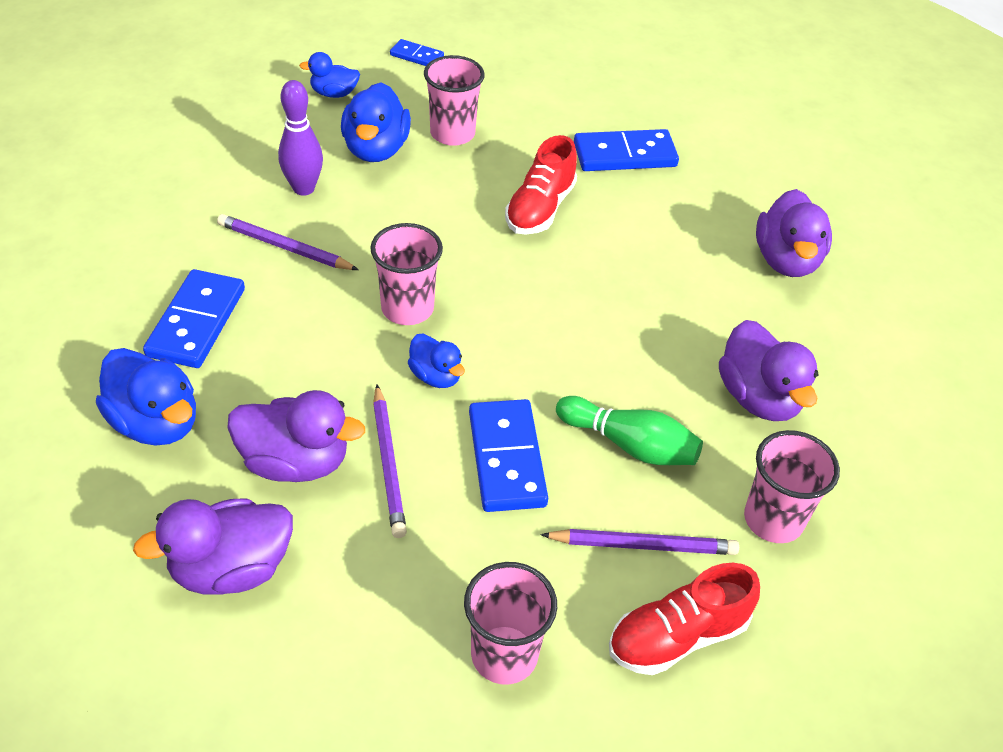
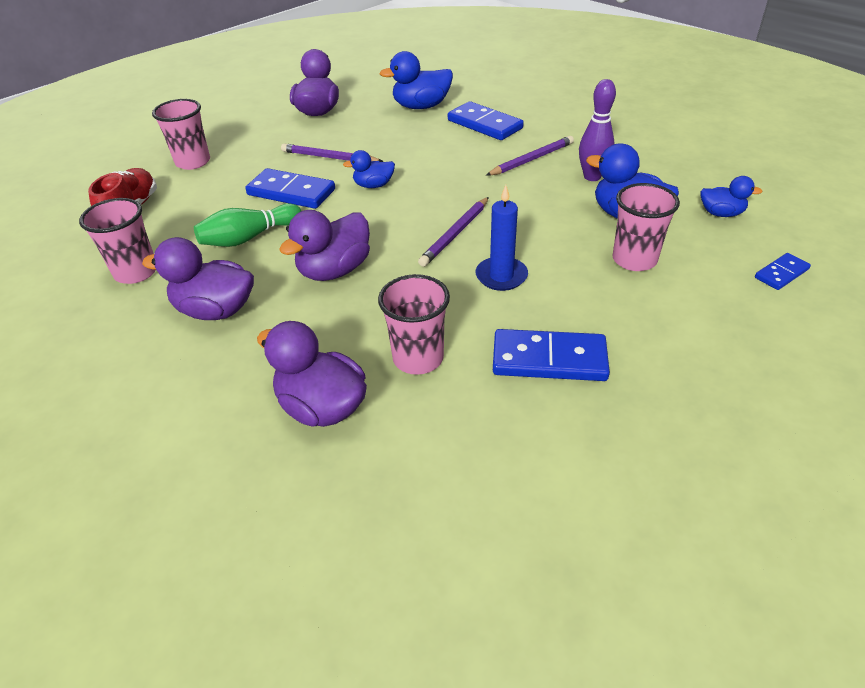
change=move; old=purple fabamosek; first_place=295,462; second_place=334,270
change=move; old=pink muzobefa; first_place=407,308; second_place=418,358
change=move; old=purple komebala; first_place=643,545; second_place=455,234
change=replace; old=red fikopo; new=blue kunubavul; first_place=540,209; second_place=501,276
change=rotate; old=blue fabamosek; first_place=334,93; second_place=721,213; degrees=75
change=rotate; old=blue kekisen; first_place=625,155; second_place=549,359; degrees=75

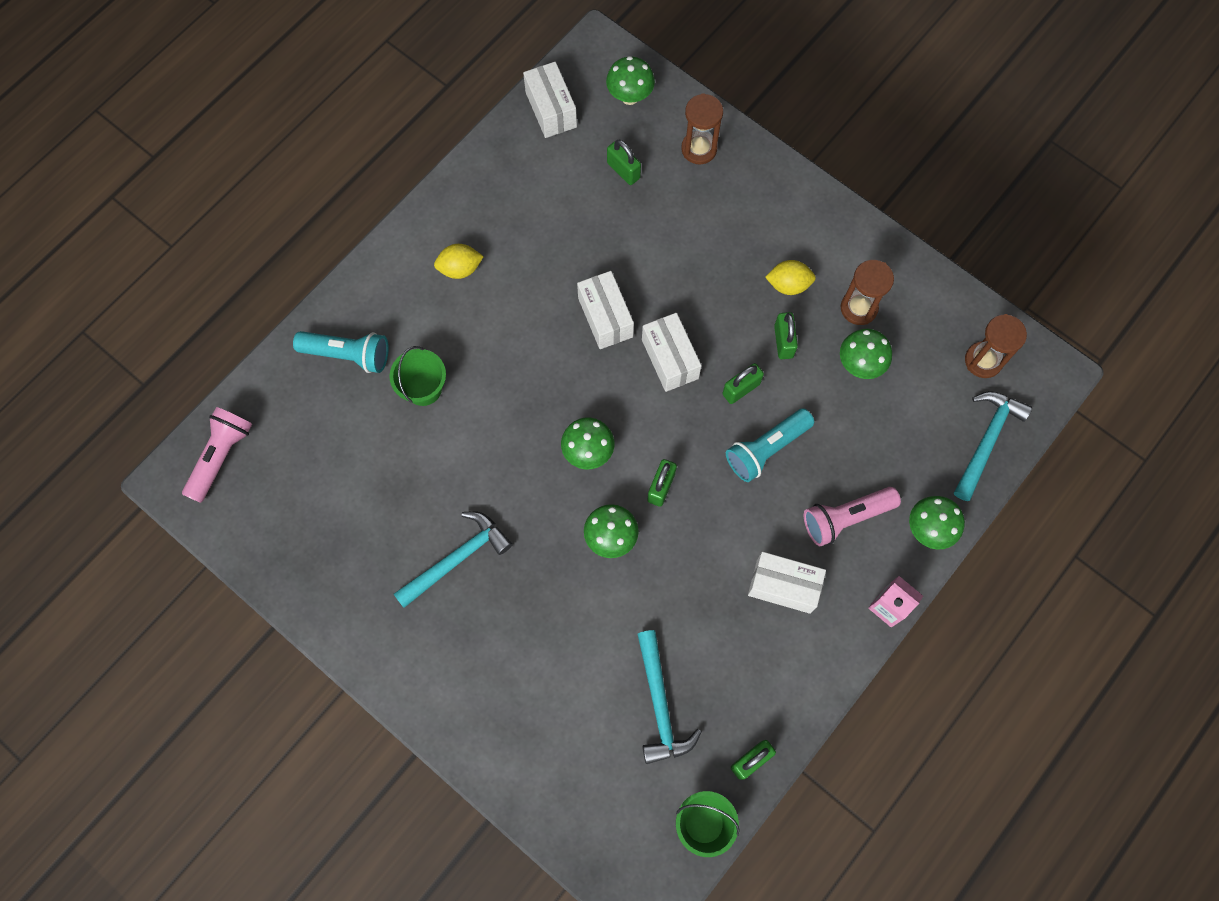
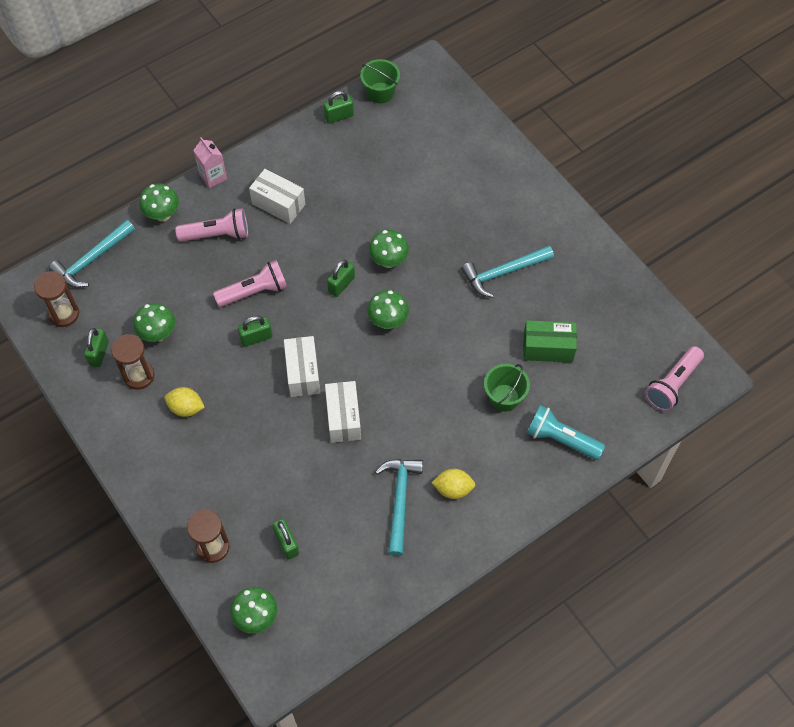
change=delete; old=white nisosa; first_place=551,110
change=insert; new=green nisosa; second_place=548,348
change=move; old=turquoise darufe; first_place=660,705; second_place=400,500
change=move; old=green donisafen; first_place=783,342; second_place=99,353
change=recolor; old=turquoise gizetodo; new=pink gizetodo; first_place=766,449; second_place=254,292

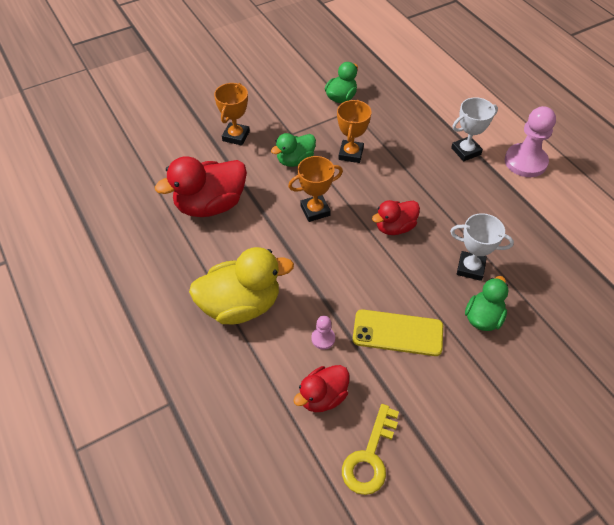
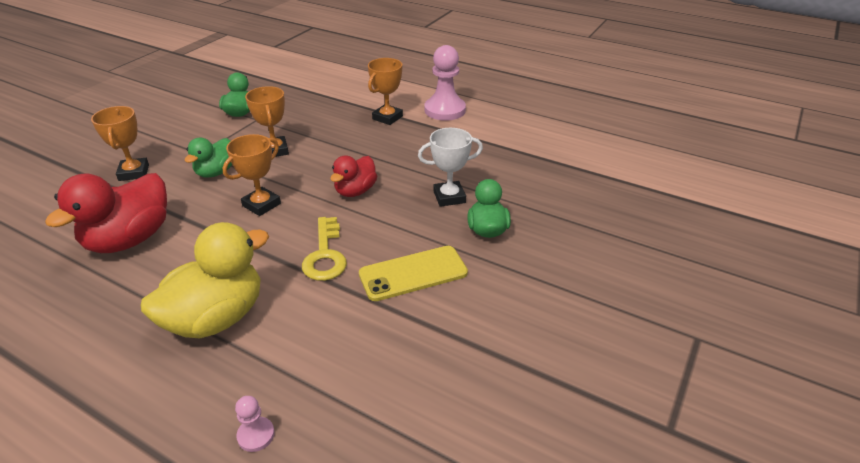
change=delete; old=red fabamosek; first_place=323,397
change=move; old=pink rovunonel; first_place=323,338; second_place=256,435
change=move; old=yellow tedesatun; first_place=370,457; second_place=325,255
change=recolor; old=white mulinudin; new=orange mulinudin; first_place=466,151; second_place=387,118

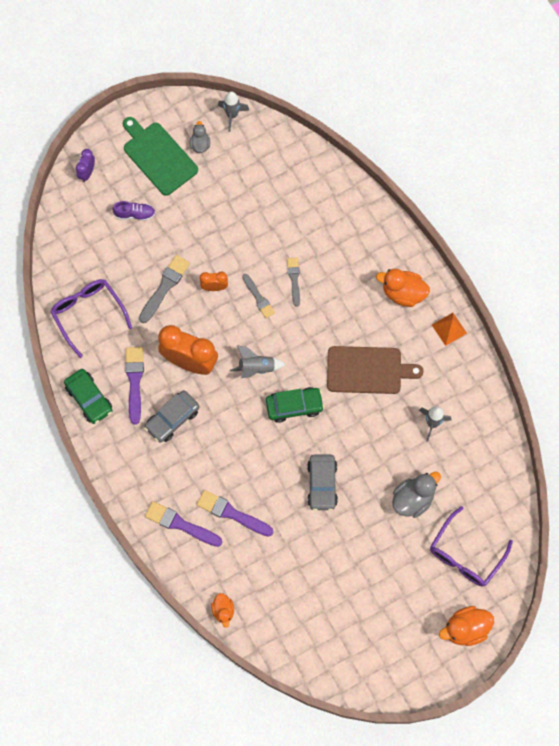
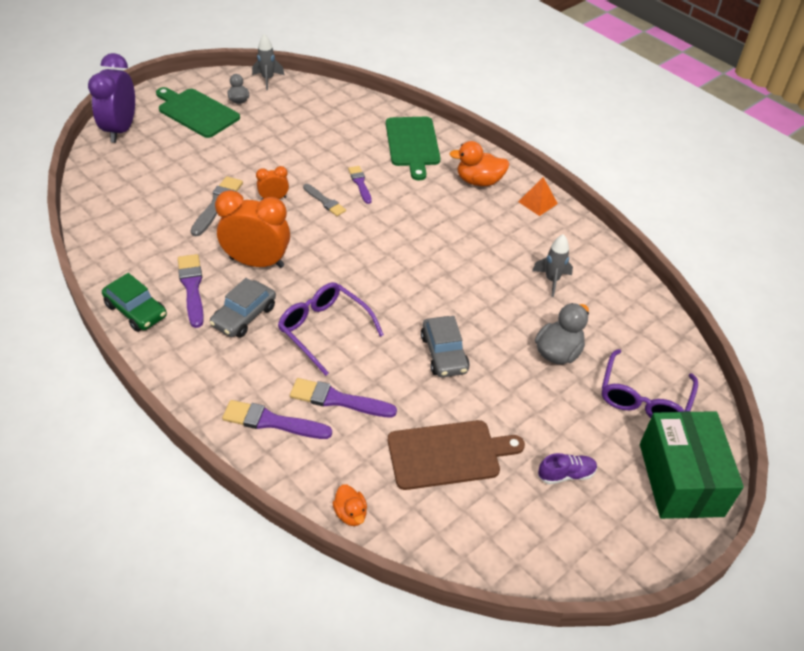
change=delete; old=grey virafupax; first_place=256,368
change=delete; old=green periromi; first_place=294,406
change=insert; new=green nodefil; second_place=412,144
change=move; old=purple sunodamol; first_place=88,314; second_place=324,330
change=move; old=purple fikopo; first_place=135,214; second_place=566,474
change=move; old=brown nodefil; first_place=367,370; second_place=448,454
change=replace; old=orange fabamosek; new=green nisosa; first_place=465,629; second_place=680,479
change=recolor; old=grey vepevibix; new=purple vepevibix; first_place=294,279; second_place=360,183
change=resize; old=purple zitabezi; first_place=87,172; second_place=120,130; factor=2.07

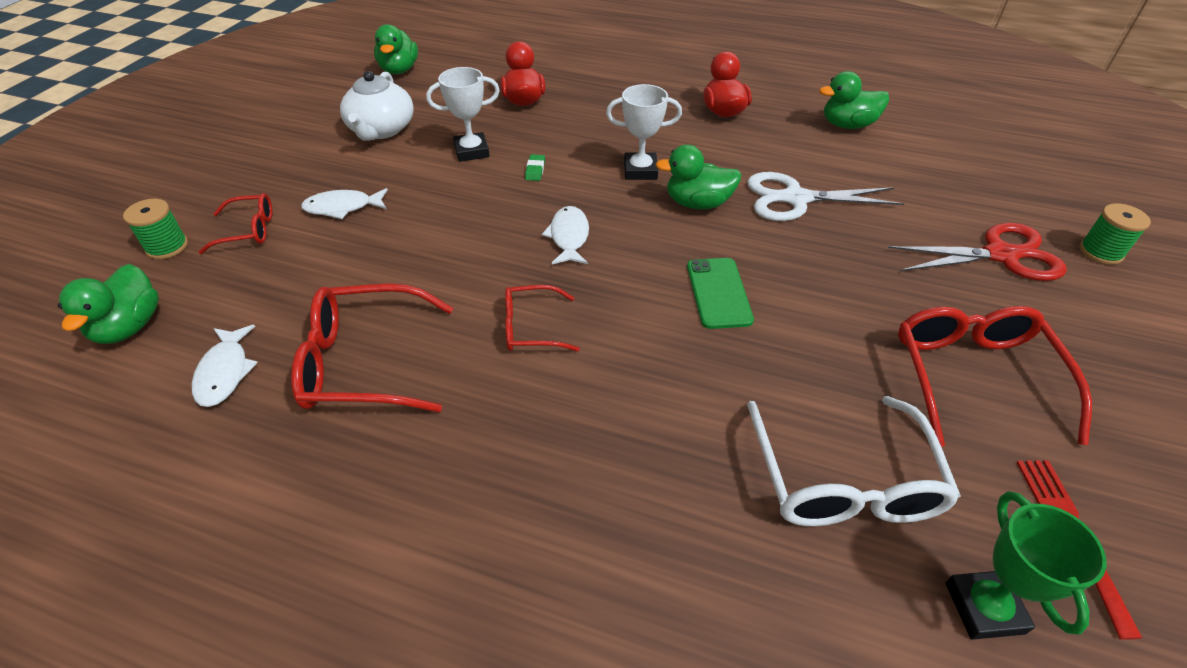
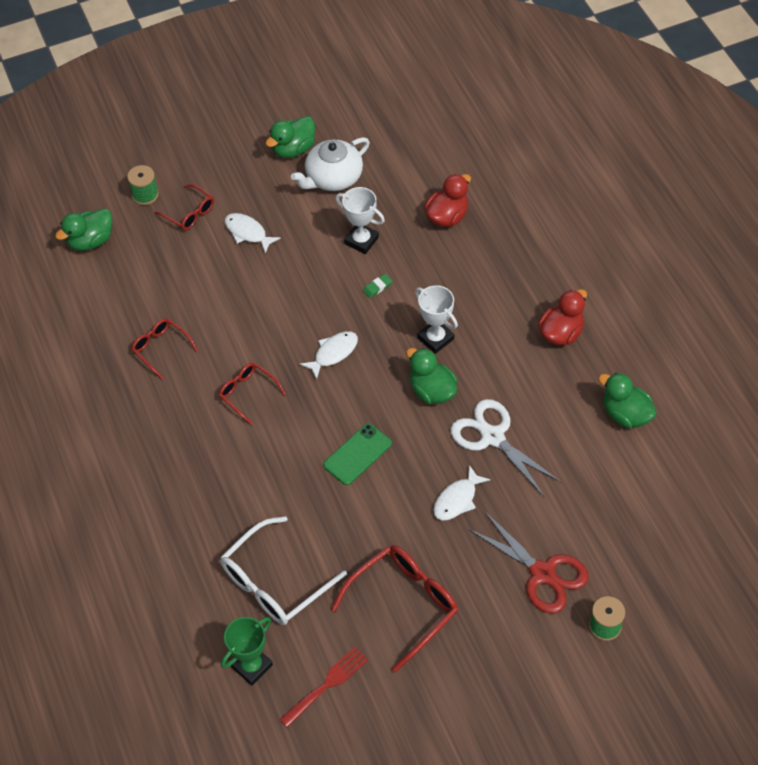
change=move; old=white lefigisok; first_place=225,372; second_place=457,499
change=move; old=green fabamosek; first_place=399,70; second_place=293,149
change=resize; old=red sunodamol; first_place=364,362; second_place=161,349; factor=0.57

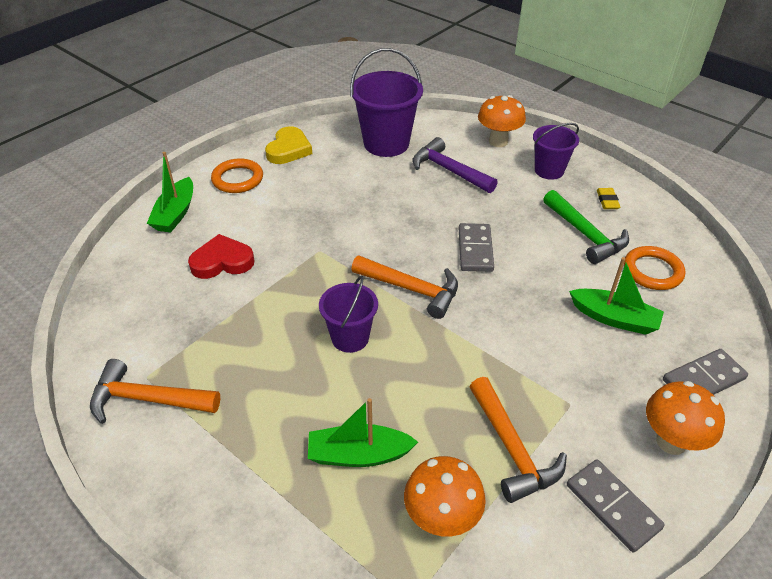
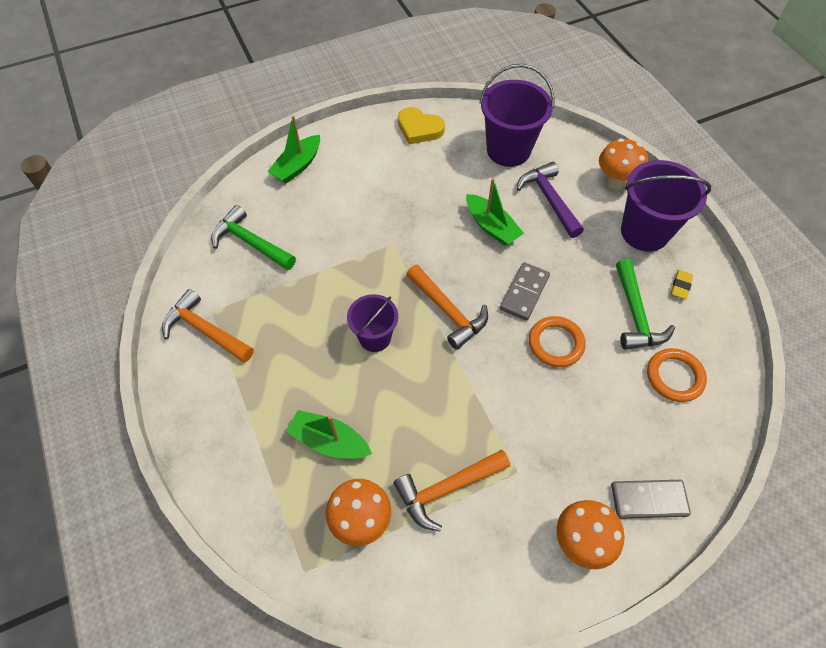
change=delete; old=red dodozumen; first_place=222,261
change=delete; old=grey kekisen; first_place=612,506
change=insert; new=green darufe; second_place=250,242
change=move; old=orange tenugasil; first_place=237,179; second_place=556,343
change=move; old=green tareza; first_place=614,318; second_place=491,226
change=rotate; old=yellow dodozumen; first_place=288,149; second_place=419,129; degrees=75
change=rotate; old=orange darufe; first_place=512,449; second_place=446,489; degrees=60
change=resize; old=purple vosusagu; first_place=549,170; second_place=644,232; factor=1.63

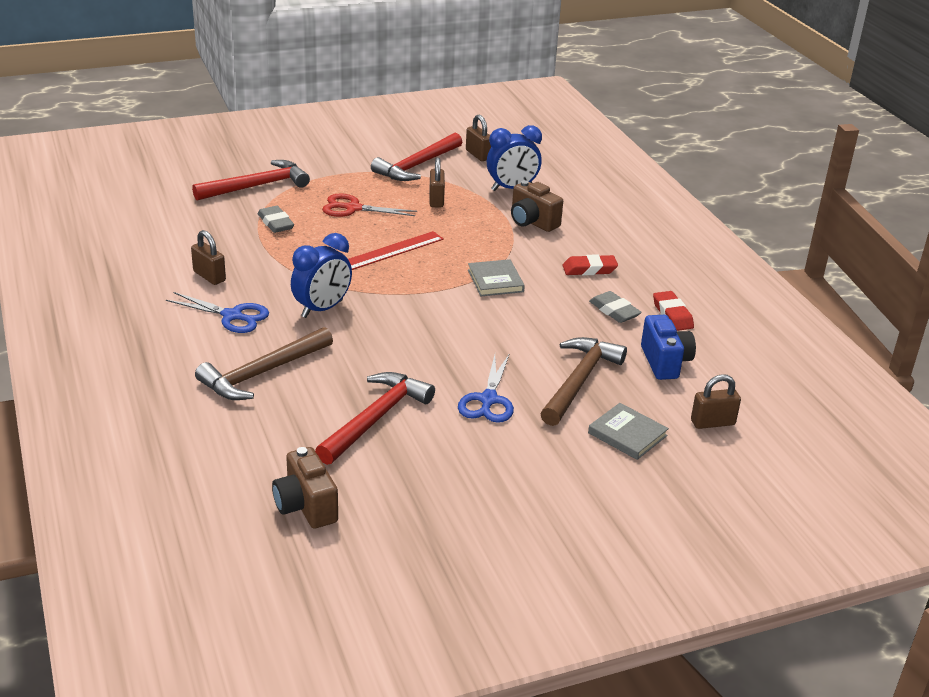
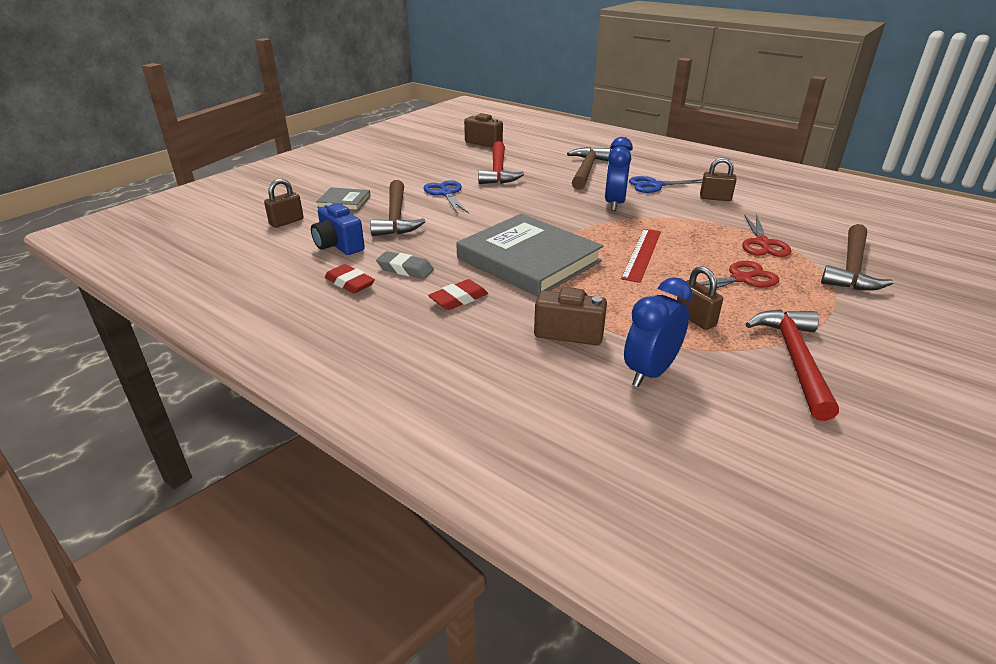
change=delete; old=brown donisafen; first_place=478,155
change=replace; old=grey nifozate; new=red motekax; first_place=275,223; second_place=762,243
change=recolor; old=red darufe; new=brown darufe; first_place=257,186; second_place=851,268
change=resize; old=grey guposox; first_place=495,281; second_place=528,260; factor=2.18

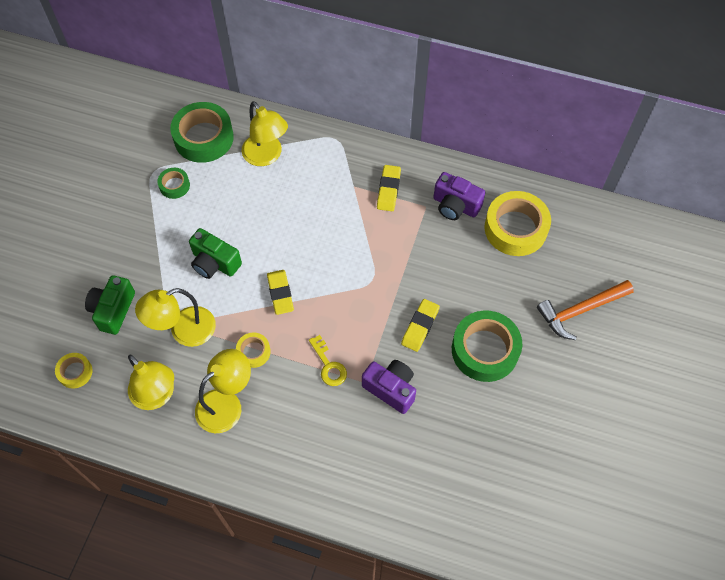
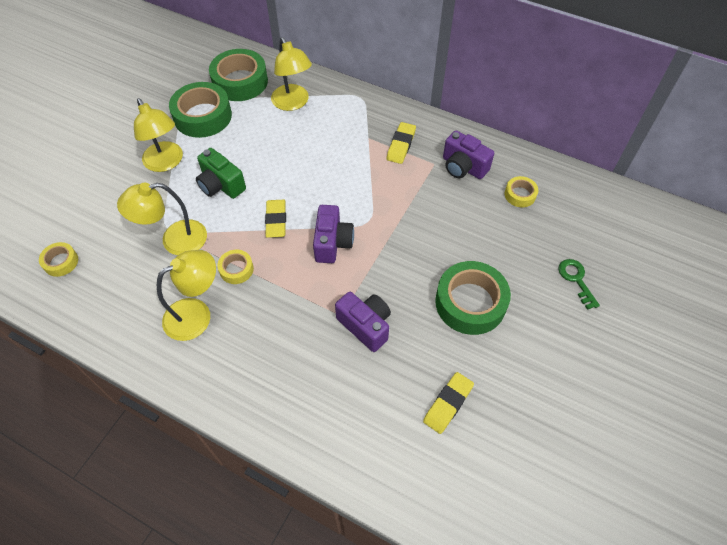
change=delete; old=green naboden; first_place=113,310
change=delete; old=yellow tedesatun; first_place=328,365
change=insert; new=purple naboden; second_place=332,243
change=move; old=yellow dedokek; first_place=157,396; second_place=166,163
change=move; old=yellow nifozate; first_place=420,326; second_place=448,404
change=replace; old=orange darufe; new=green tedesatun; first_place=580,311; second_place=576,280
change=resize; old=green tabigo; first_place=174,185; second_place=203,116; factor=2.01
change=resize; old=yellow tabigo; first_place=515,228; second_place=520,195; factor=0.5

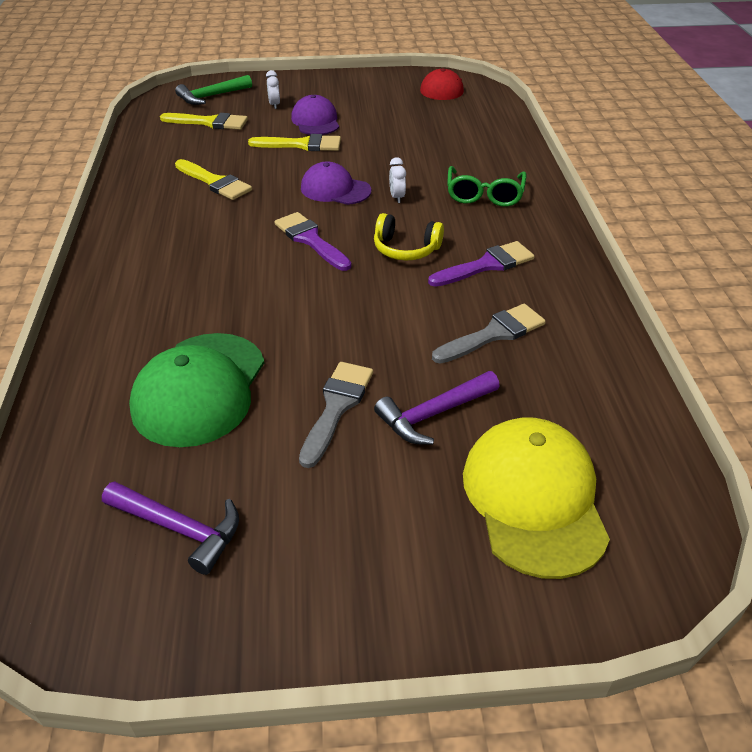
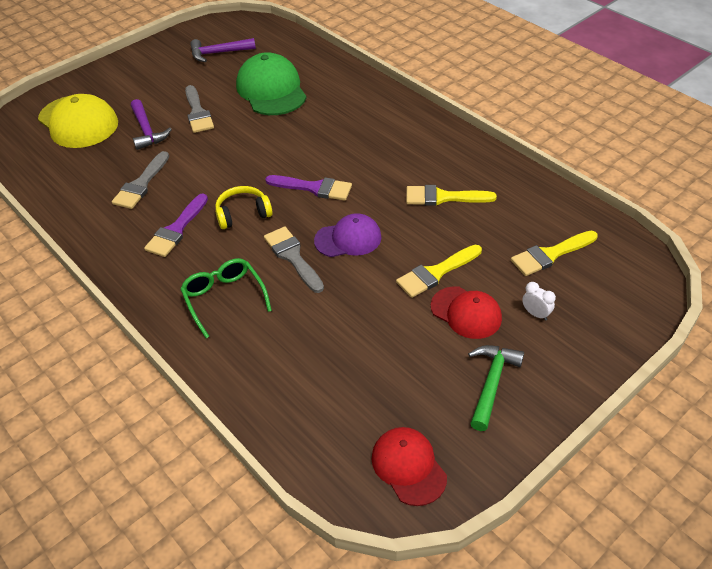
change=move; old=green darufe; first_place=211,96; second_place=491,383
change=replace; old=white zitabezi; new=grey vepevibix; first_place=397,197; second_place=293,257
change=recolor; old=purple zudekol; new=red zudekol; first_place=315,121; second_place=466,312
change=rotate; old=purple darufe; first_place=433,414; second_place=147,131; degrees=135

